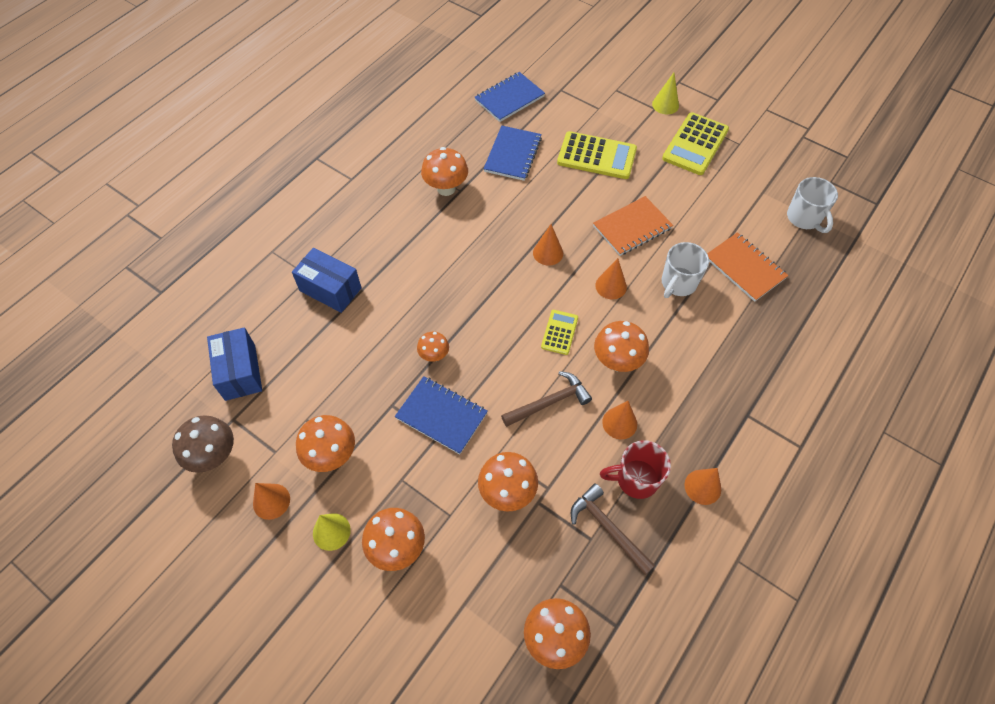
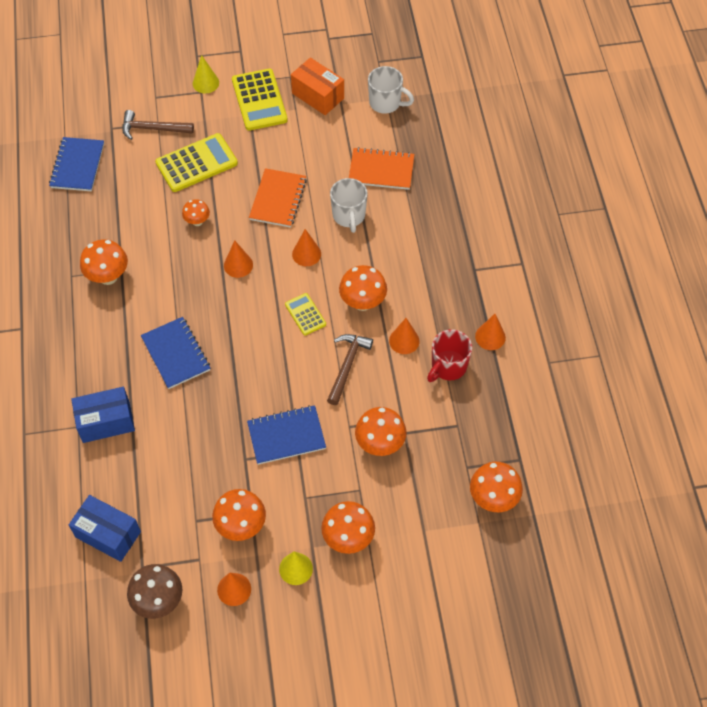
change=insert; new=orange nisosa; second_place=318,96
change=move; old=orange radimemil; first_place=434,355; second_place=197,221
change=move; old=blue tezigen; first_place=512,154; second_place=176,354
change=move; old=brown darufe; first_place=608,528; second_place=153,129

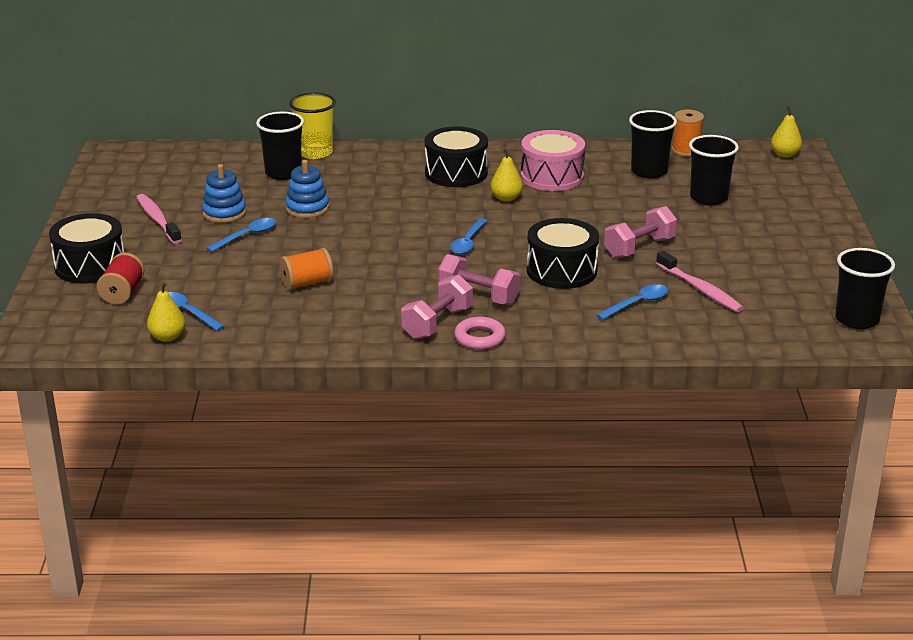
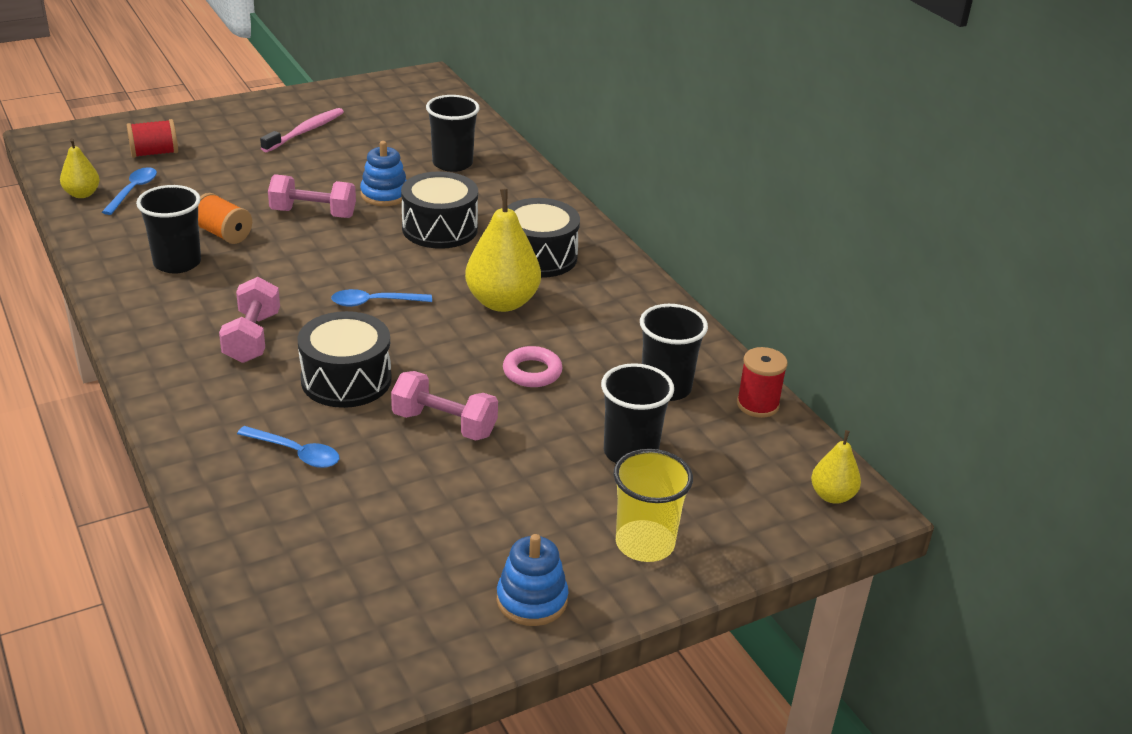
change=delete; old=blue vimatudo; first_place=247,236
change=delete; old=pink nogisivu; first_place=552,176
change=delete; old=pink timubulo; first_place=700,289
change=move; old=black nogisivu; first_place=90,266; second_place=440,228
change=move; old=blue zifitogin; first_place=224,213; second_place=532,600
change=move; old=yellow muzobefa; first_place=315,152; second_place=644,543
change=move; old=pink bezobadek; first_place=437,323; second_place=313,213
change=move; old=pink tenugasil; first_place=479,338; second_place=532,372
change=move; old=black muzobefa; first_place=857,319; second_place=177,263
change=recolor; old=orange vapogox; new=red vapogox; first_place=686,150; second_place=757,405
change=resize; old=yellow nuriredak; first_place=506,198; second_place=502,302; factor=1.84

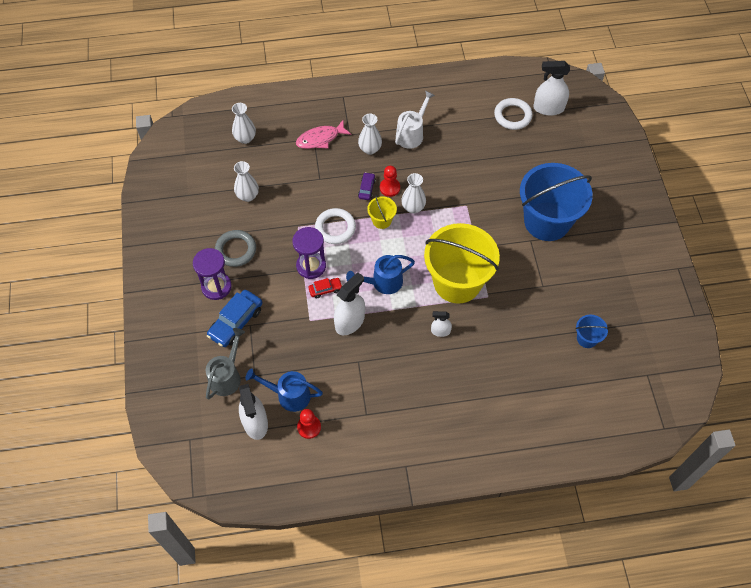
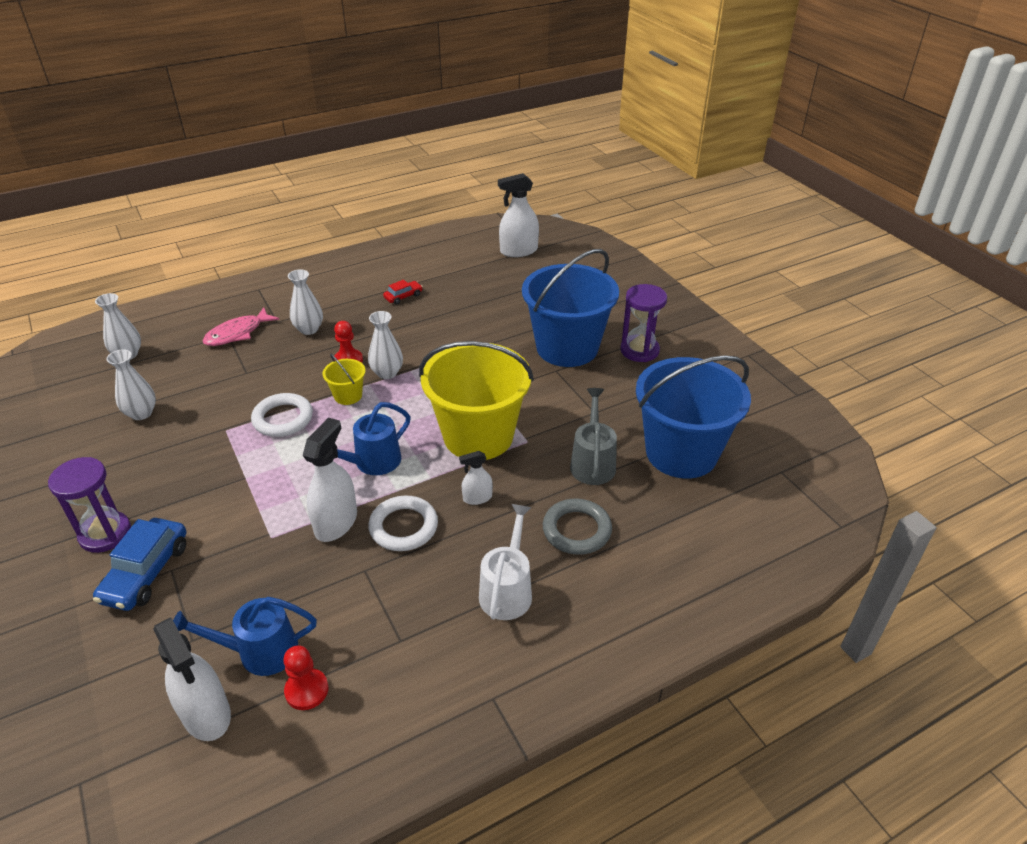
change=delete; old=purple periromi; first_place=366,189
change=move; old=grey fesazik; first_place=227,376; second_place=592,462
change=move; old=grey tenugasil; first_place=236,250; second_place=576,530
change=move; old=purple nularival; first_place=311,266; second_place=639,350
change=move; old=red periromi; first_place=325,289; second_place=403,296
change=move; old=white fesazik; first_place=412,134; second_place=507,590
change=move; old=white tenugasil; first_place=512,116; second_place=403,527
change=resize; old=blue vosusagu; first_place=587,338; second_place=681,453; factor=2.38

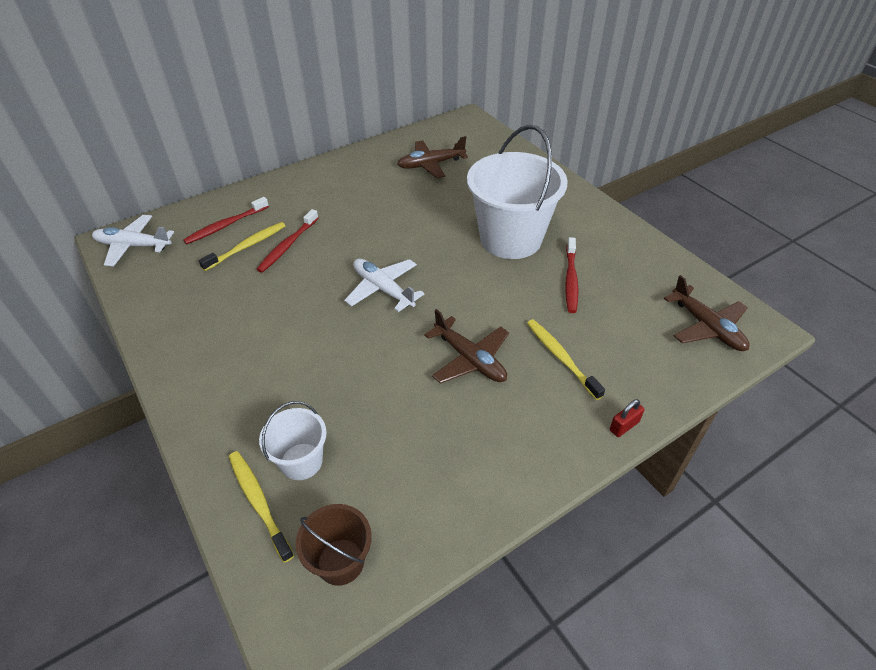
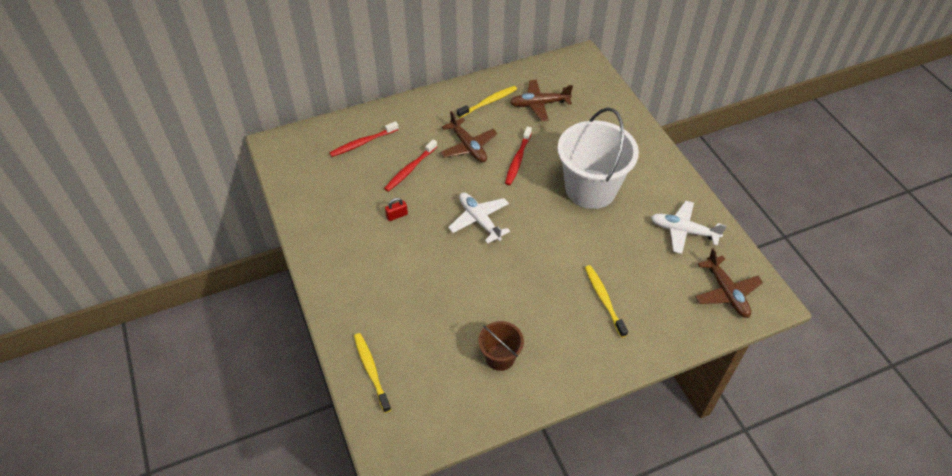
change=delete; old=white vosusagu; first_place=301,461
change=move; old=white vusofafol; first_place=133,246; second_place=683,231
change=move; old=yellow timubulo; first_place=247,246; second_place=488,102
change=move; old=brown vosusagu; first_place=340,561; second_place=500,357
change=move; old=brown vusofafol; first_place=470,359; second_place=468,146
change=move; old=red timubulo; first_place=571,279; second_place=518,159
change=move; old=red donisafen; first_place=624,426; second_place=397,215

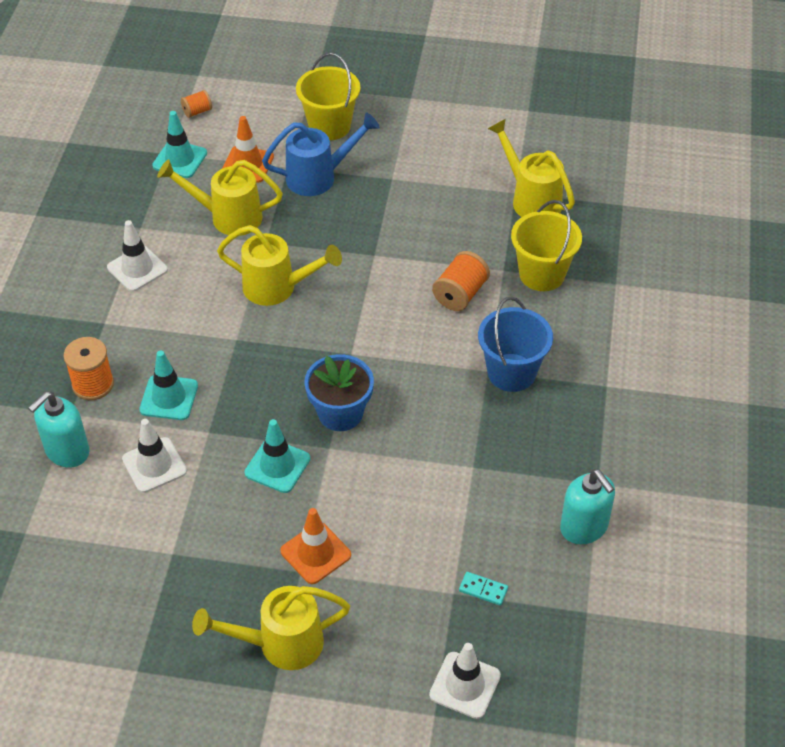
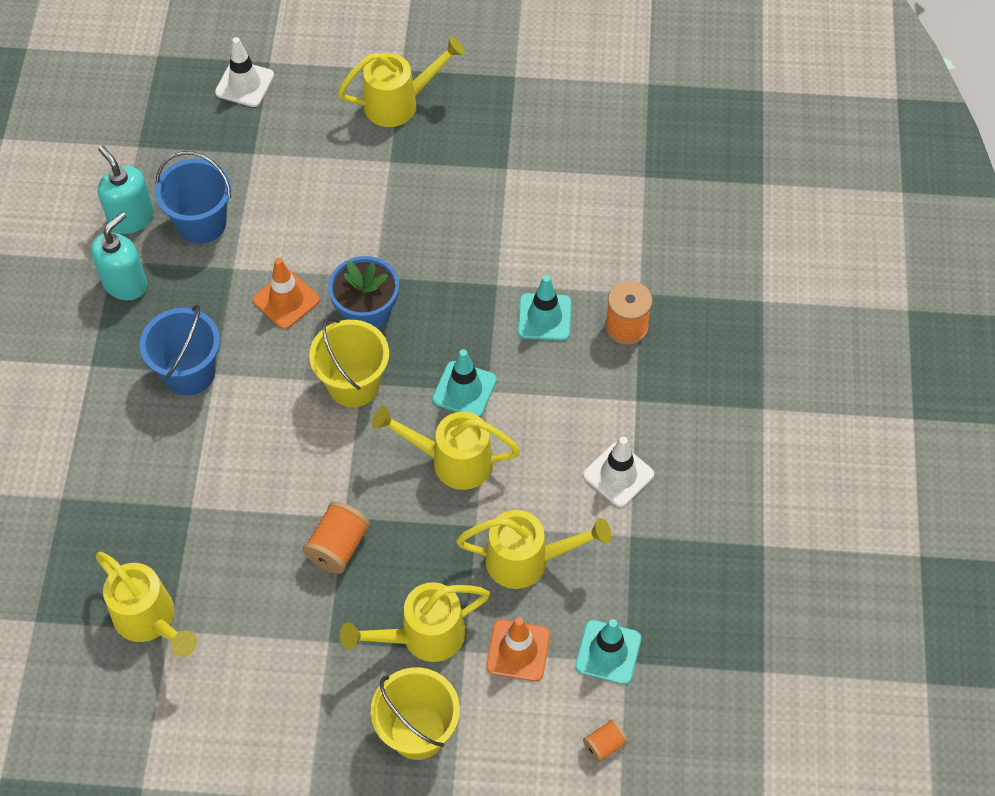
change=delete; old=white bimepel; first_place=154,465
change=delete; old=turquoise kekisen; first_place=483,589
change=insert; new=blue vosusagu; second_place=202,223
change=move; old=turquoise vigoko; first_place=67,451; second_place=125,283
change=move; old=turquoise bimepel; first_place=277,466; second_place=464,390
change=move; old=orange bimepel; first_place=315,553; second_place=286,300
change=move; old=orange vapogox; first_place=460,294; second_place=338,547
change=move; old=yellow vosusagu; first_place=542,274; second_place=353,384
change=recolor; old=blue fesazik; new=yellow fesazik; first_place=318,177; second_place=423,636

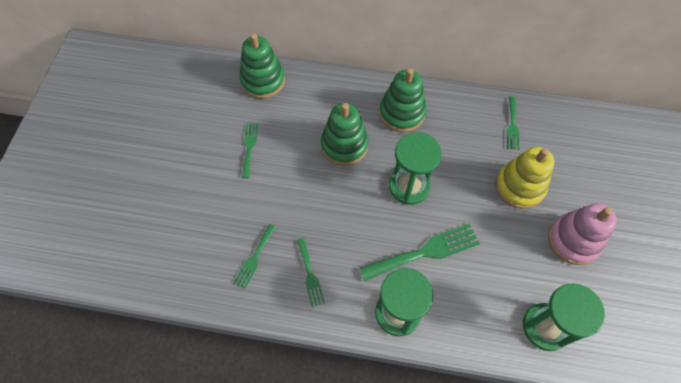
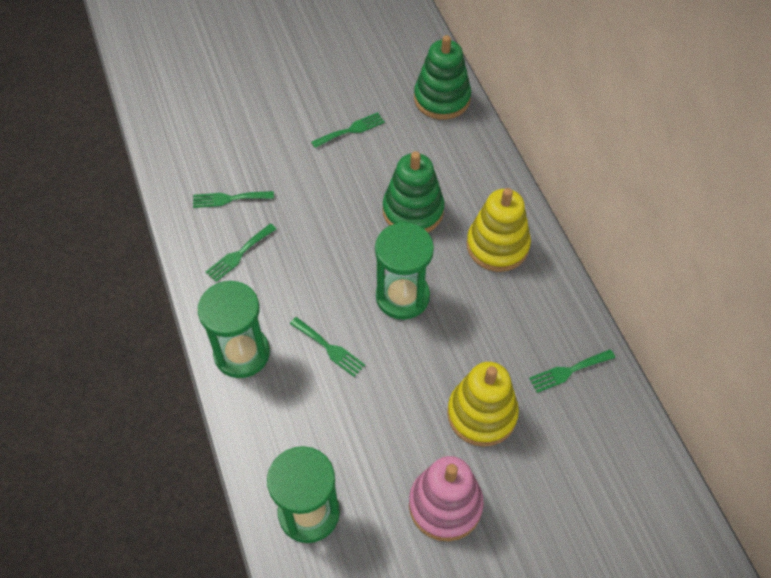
change=recolor; old=green zifitogin; new=yellow zifitogin; first_place=402,113; second_place=497,246
change=resize; old=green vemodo; first_place=425,252; second_place=329,348; factor=0.56

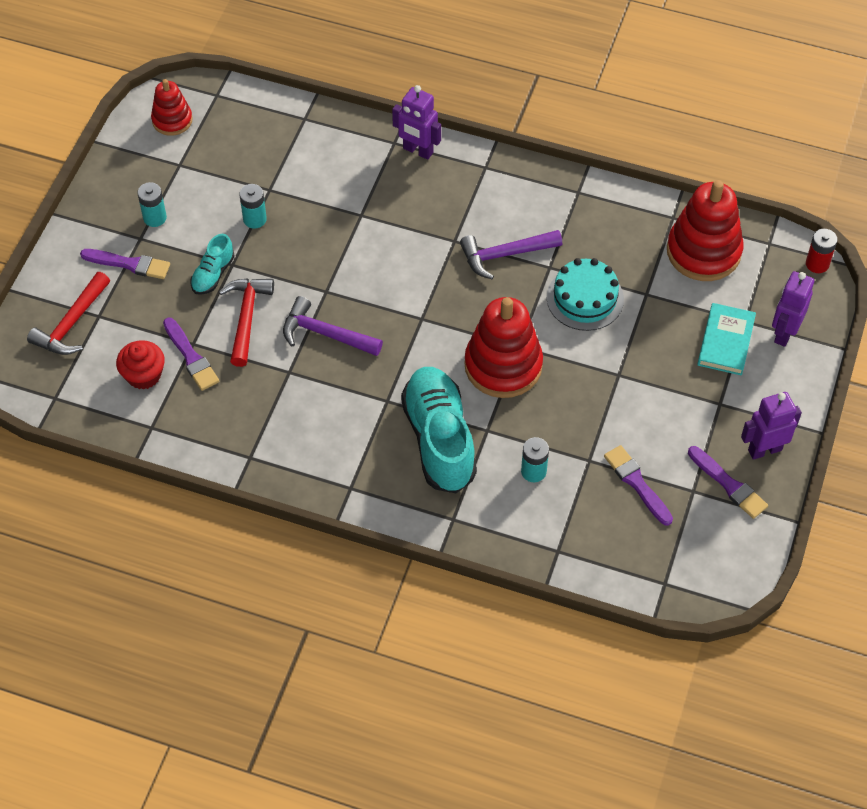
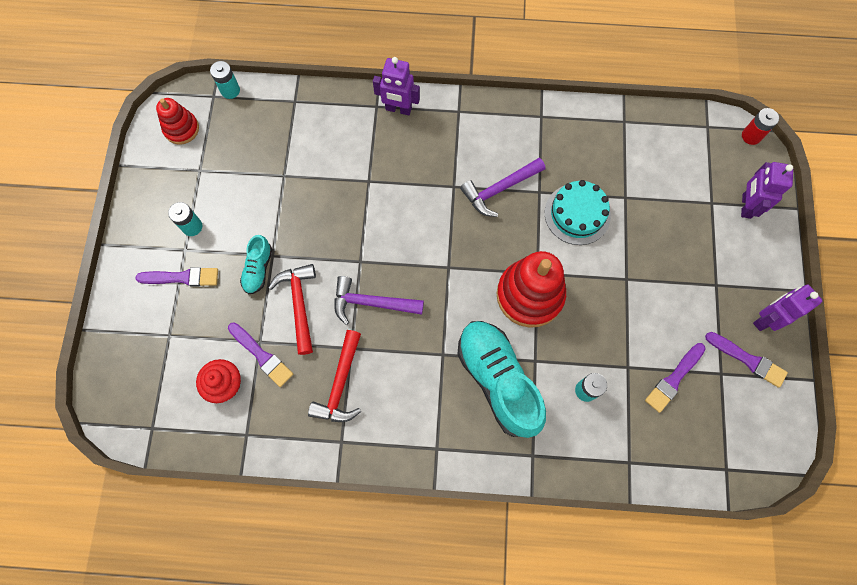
change=delete; old=red zifitogin; first_place=703,251
change=delete; old=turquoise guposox; first_place=725,341
change=move; old=red darufe; first_place=72,323; second_place=340,384
change=move; old=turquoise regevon; first_place=254,219; second_place=230,90
change=rotate; old=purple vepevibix; first_place=637,483; second_place=674,379; degrees=-90

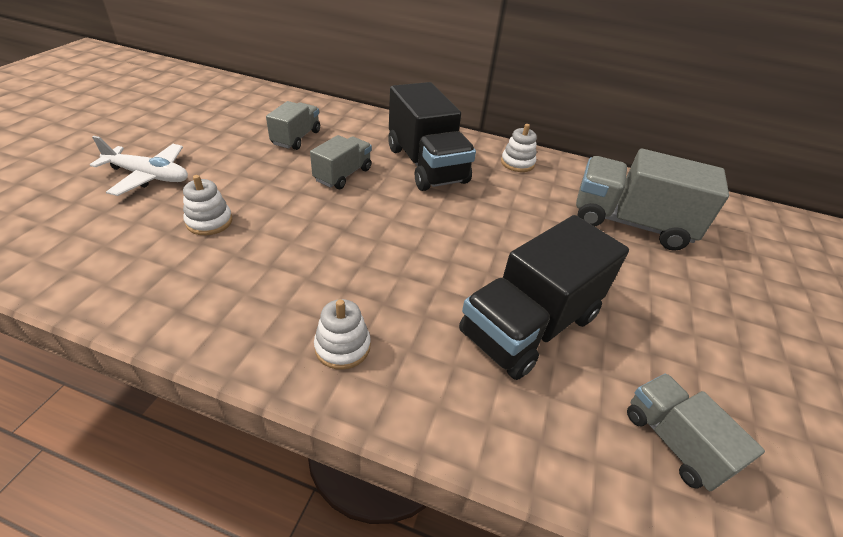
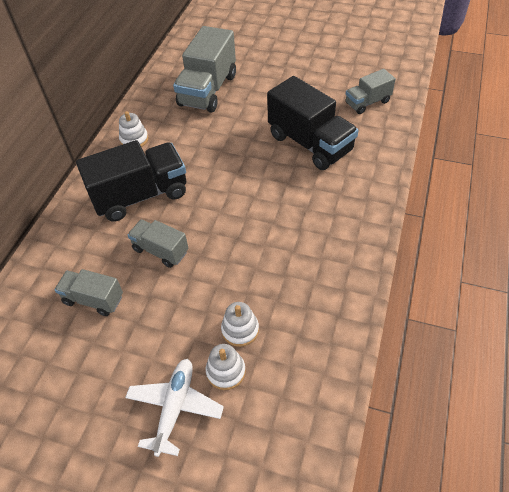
change=move; old=white zifitogin; first_place=342,347; second_place=226,371

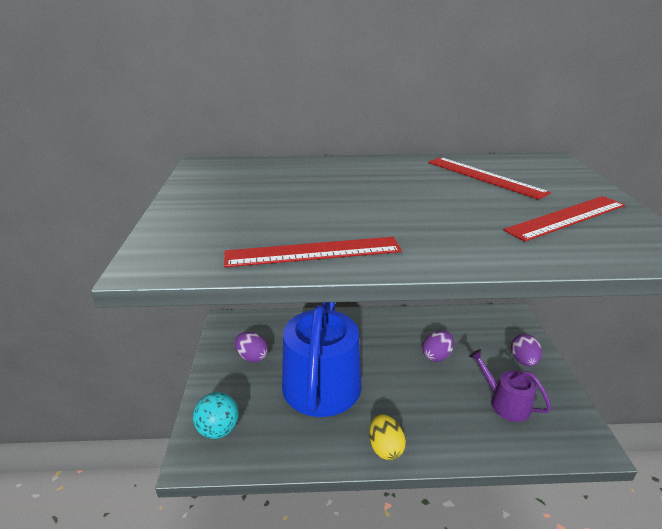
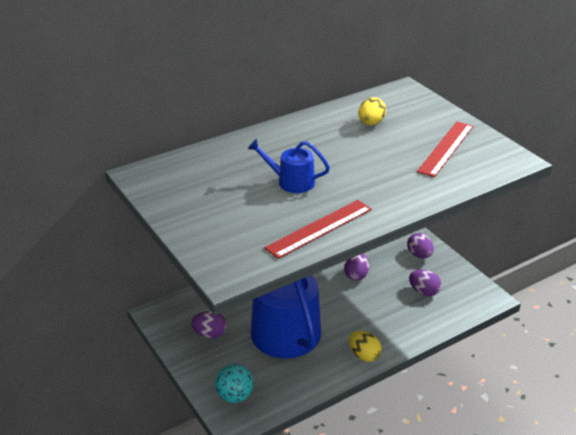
change=insert; new=blue fesazik; second_place=291,182
change=replace; old=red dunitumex; new=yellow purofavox; first_place=484,177; second_place=371,123
change=replace; old=purple fesazik; new=purple purofavox; first_place=505,403; second_place=424,291

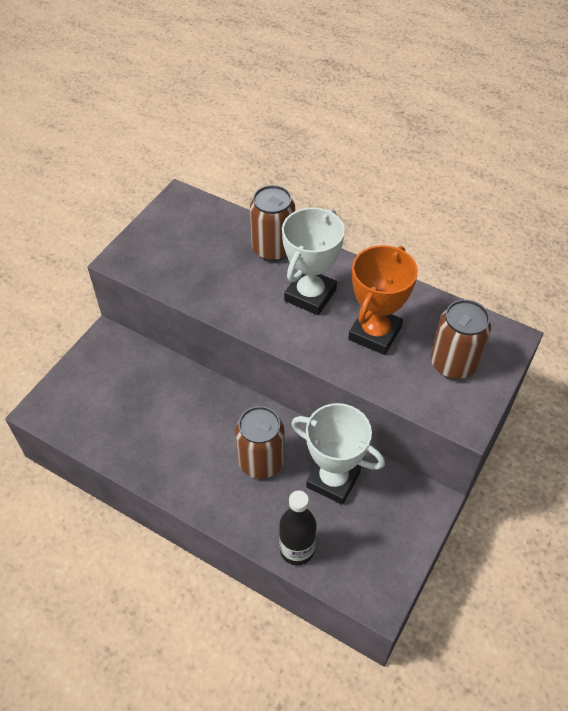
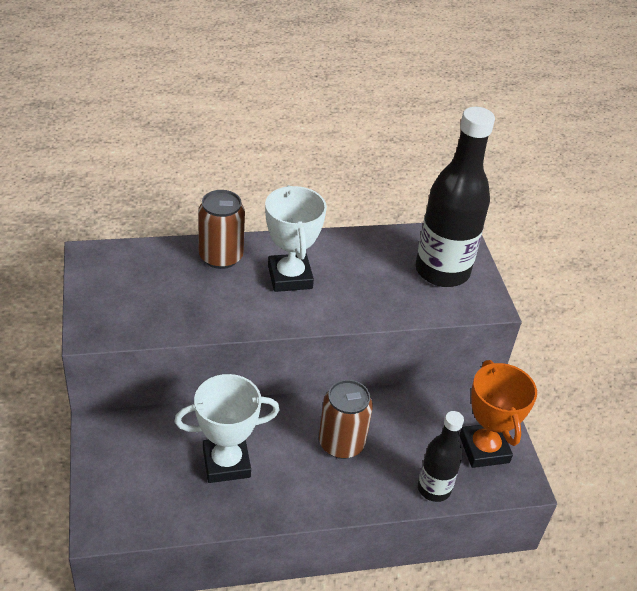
change=move; old=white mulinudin; first_place=333,480; second_place=226,463
change=move; old=orange mulinudin; first_place=374,333; second_place=484,449
change=replace; old=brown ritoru; new=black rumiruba; first_place=453,363; second_place=442,271

